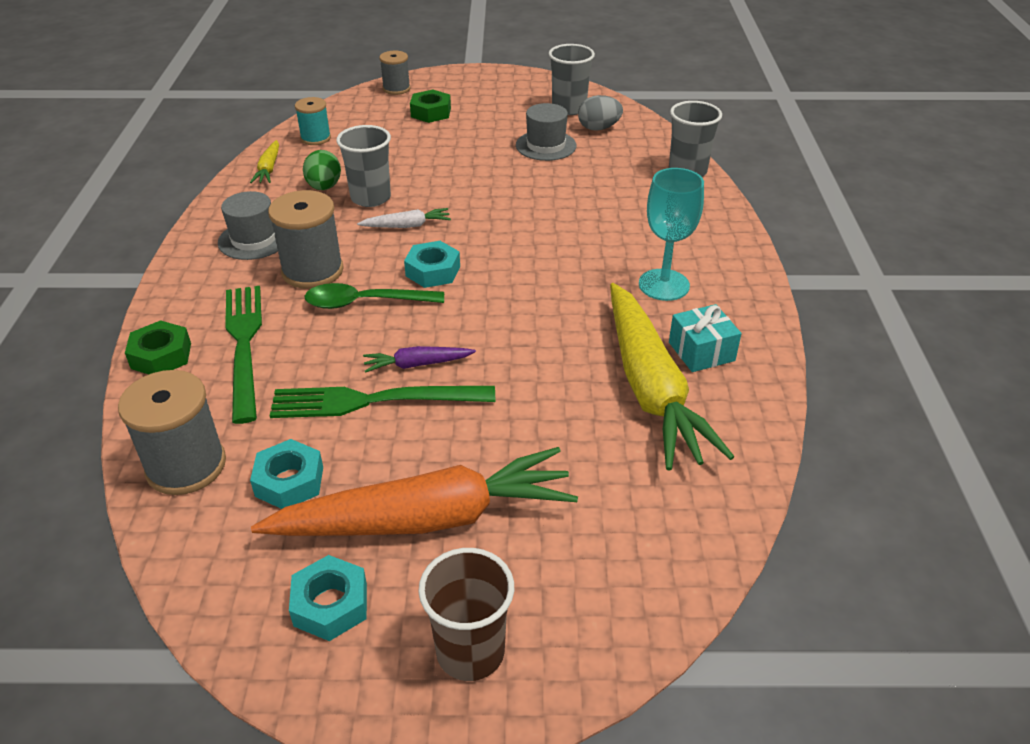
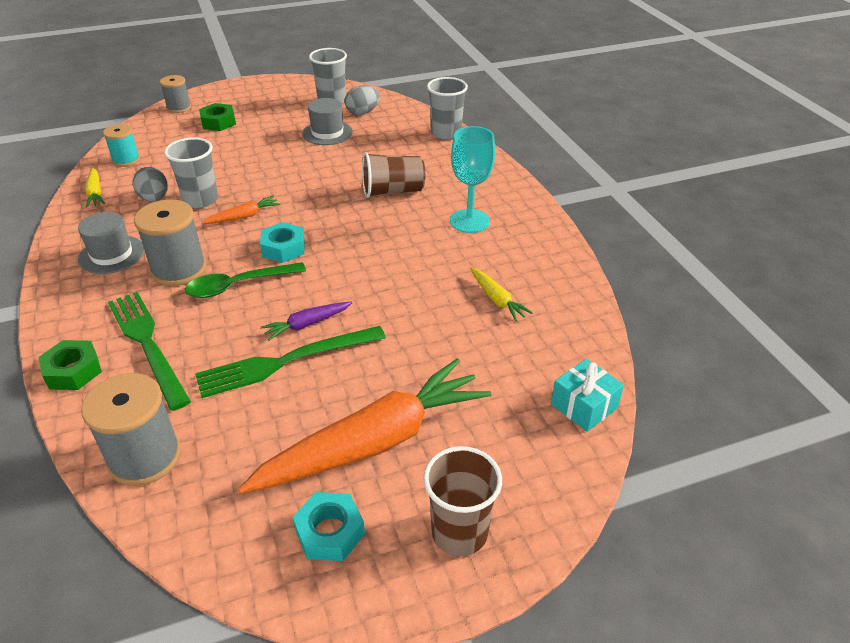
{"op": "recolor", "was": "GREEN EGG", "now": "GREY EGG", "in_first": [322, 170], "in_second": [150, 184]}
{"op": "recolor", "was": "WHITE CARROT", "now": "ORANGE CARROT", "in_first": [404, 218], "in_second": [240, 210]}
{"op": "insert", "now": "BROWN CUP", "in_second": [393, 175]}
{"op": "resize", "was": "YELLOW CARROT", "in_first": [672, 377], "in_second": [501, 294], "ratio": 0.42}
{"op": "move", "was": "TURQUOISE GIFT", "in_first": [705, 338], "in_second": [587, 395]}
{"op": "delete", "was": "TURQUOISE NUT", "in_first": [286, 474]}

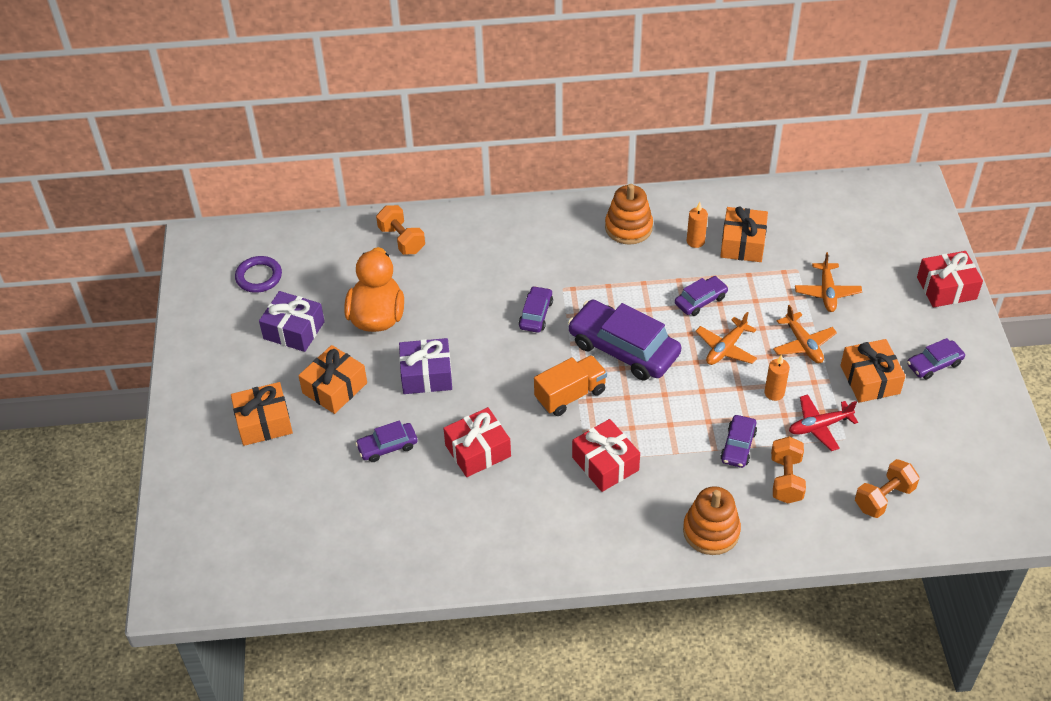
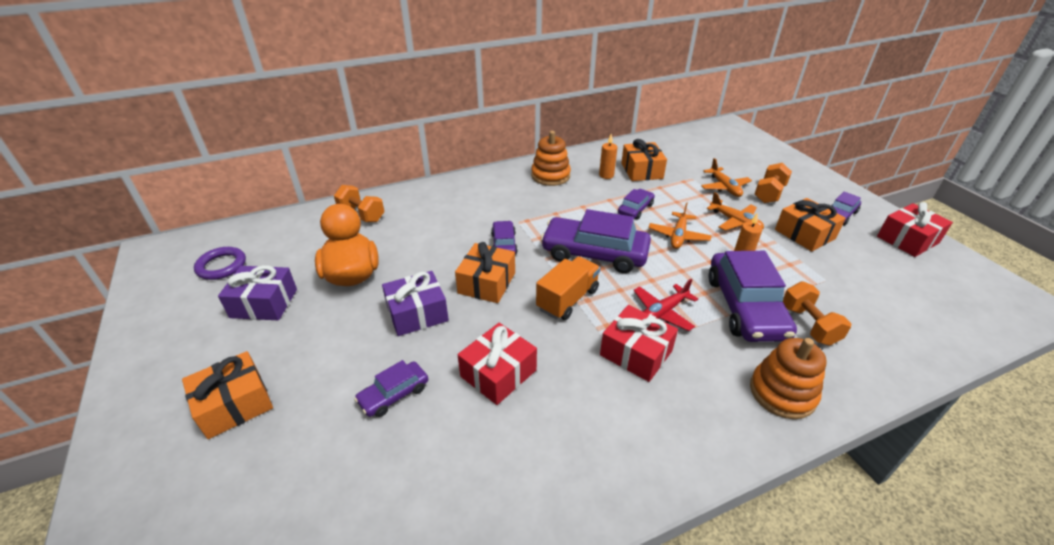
{"op": "move", "was": "ORANGE GIFT", "in_first": [332, 379], "in_second": [485, 272]}
{"op": "move", "was": "RED PLANE", "in_first": [823, 422], "in_second": [665, 305]}
{"op": "resize", "was": "PURPLE CAR", "in_first": [738, 441], "in_second": [752, 296], "ratio": 1.98}
{"op": "move", "was": "ORANGE DUMBBELL", "in_first": [887, 488], "in_second": [773, 183]}
{"op": "move", "was": "RED GIFT", "in_first": [950, 279], "in_second": [915, 229]}

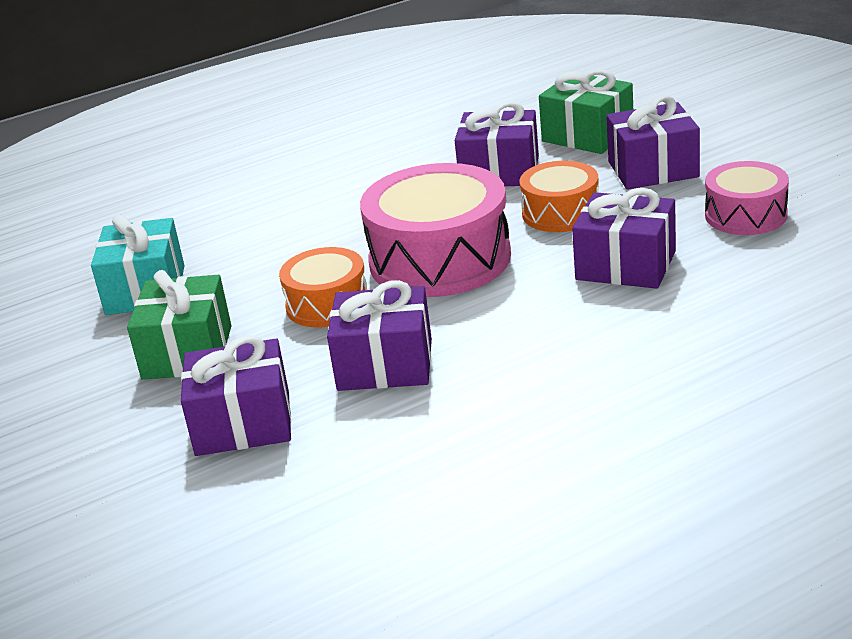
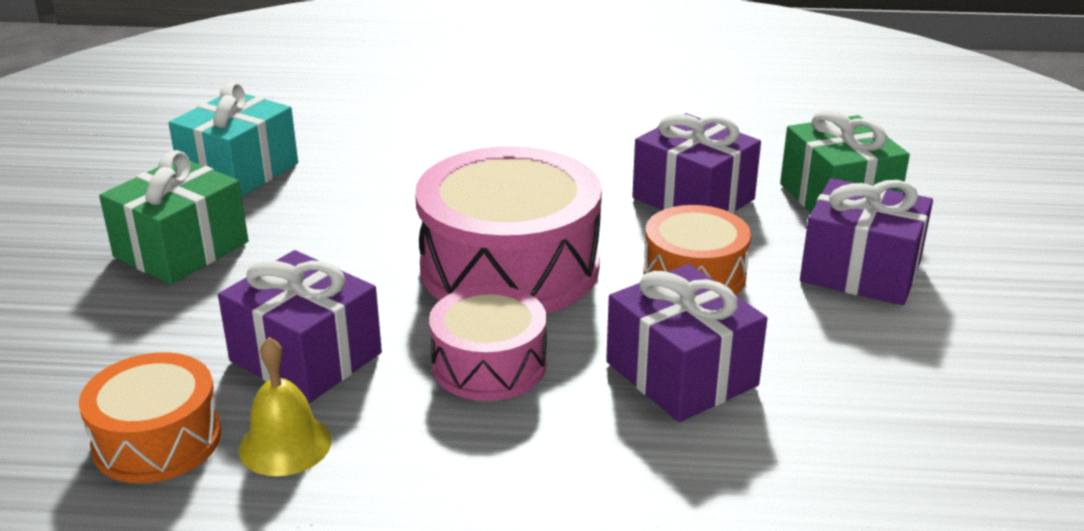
{"op": "move", "was": "ORANGE DRUM", "in_first": [323, 287], "in_second": [150, 417]}
{"op": "insert", "now": "YELLOW BELL", "in_second": [285, 406]}
{"op": "move", "was": "PINK DRUM", "in_first": [747, 198], "in_second": [488, 343]}
{"op": "delete", "was": "PURPLE GIFT", "in_first": [236, 395]}

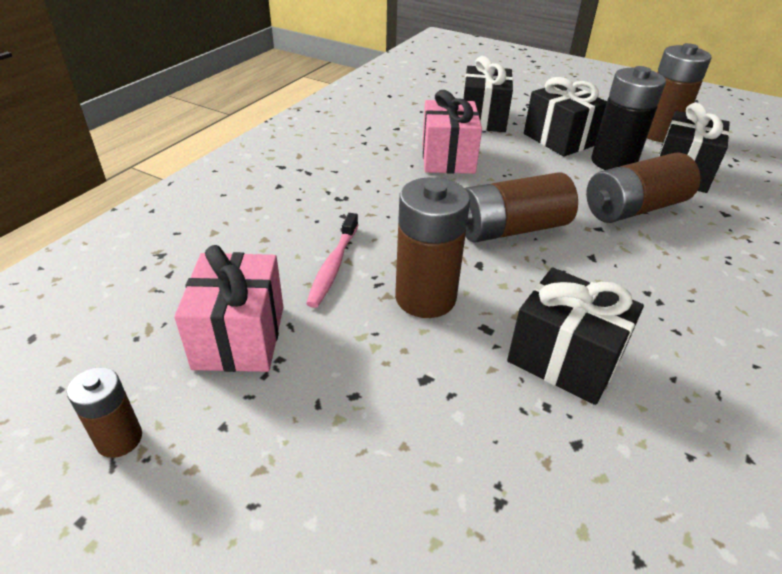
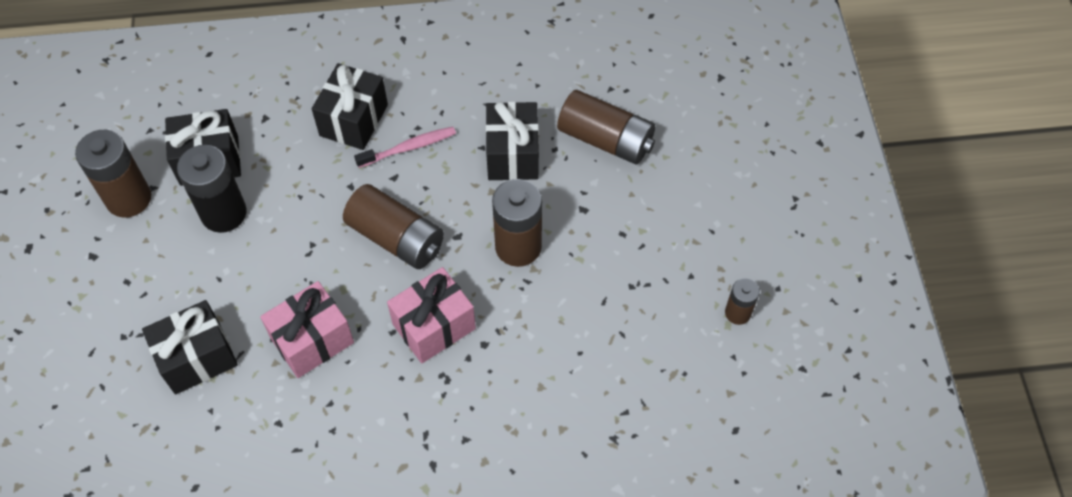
{"op": "move", "was": "BLACK GIFT", "in_first": [565, 117], "in_second": [350, 106]}
{"op": "move", "was": "PINK TOOTHBRUSH", "in_first": [332, 260], "in_second": [405, 147]}
{"op": "move", "was": "PINK GIFT", "in_first": [228, 308], "in_second": [431, 315]}
{"op": "move", "was": "BROWN BATTERY", "in_first": [643, 187], "in_second": [606, 127]}

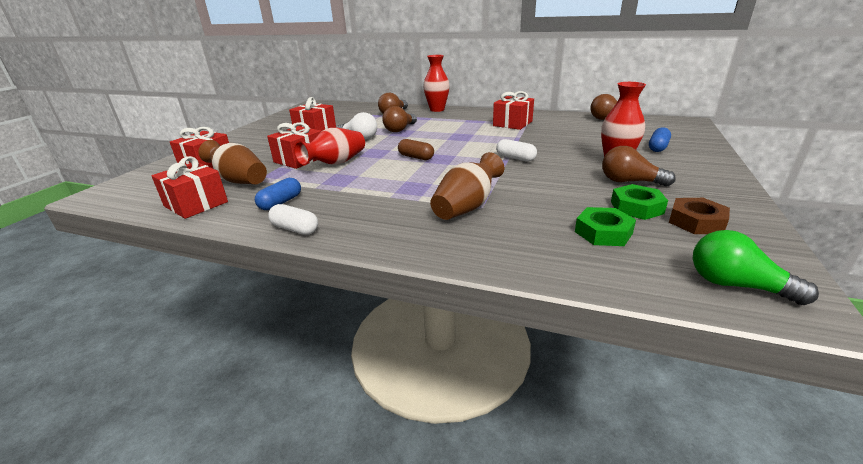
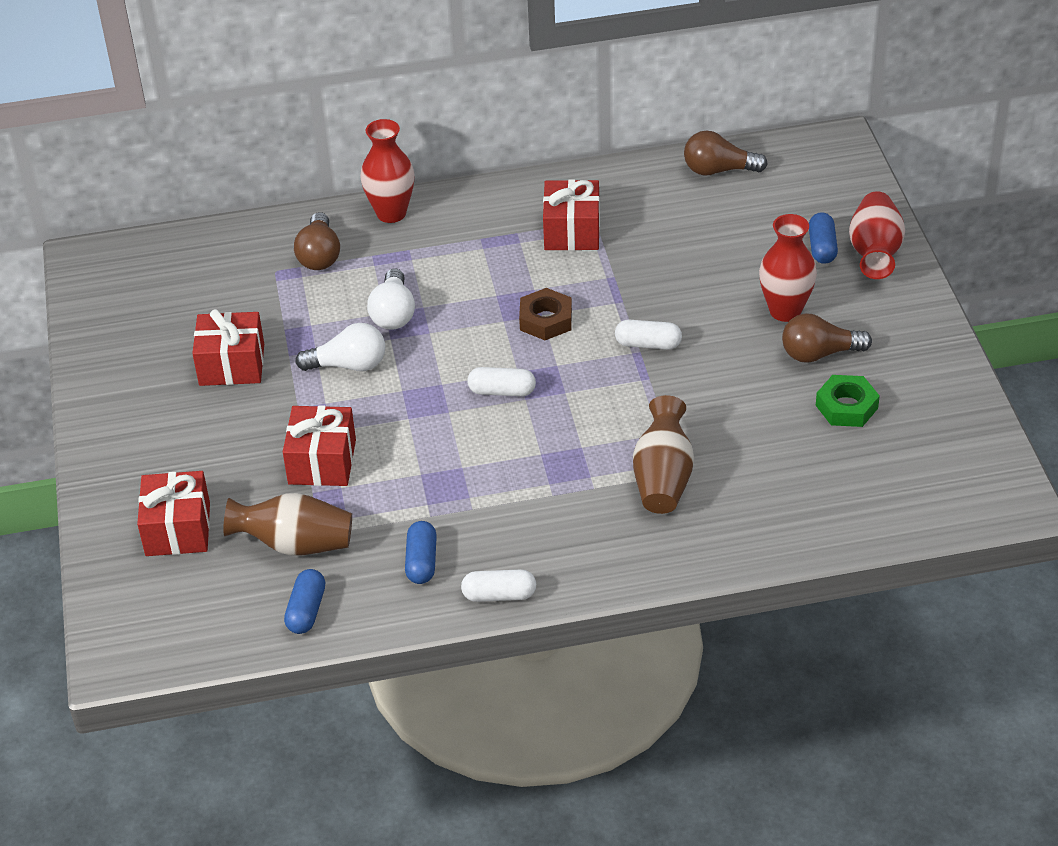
{"op": "replace", "was": "RED GIFT", "now": "BLUE CAPSULE", "in_first": [189, 187], "in_second": [304, 601]}
{"op": "recolor", "was": "BROWN LIGHT BULB", "now": "WHITE LIGHT BULB", "in_first": [399, 119], "in_second": [391, 299]}
{"op": "recolor", "was": "BROWN CAPSULE", "now": "WHITE CAPSULE", "in_first": [416, 149], "in_second": [501, 381]}
{"op": "move", "was": "BROWN NUT", "in_first": [699, 216], "in_second": [545, 314]}
{"op": "move", "was": "RED VASE", "in_first": [329, 146], "in_second": [877, 235]}
{"op": "delete", "was": "GREEN NUT", "in_first": [605, 226]}
{"op": "delete", "was": "GREEN LIGHT BULB", "in_first": [756, 267]}

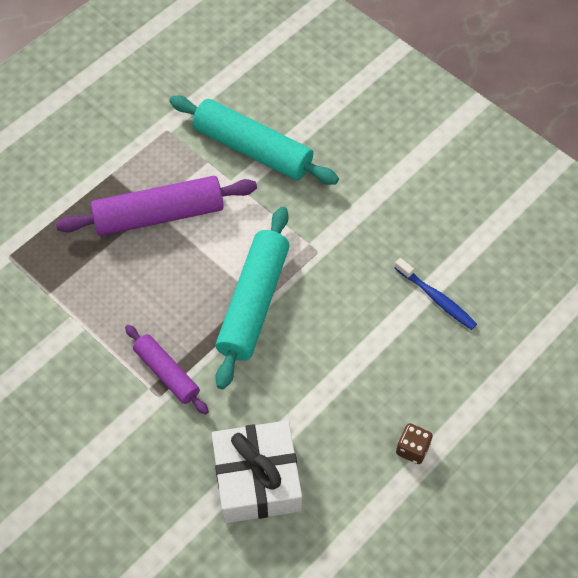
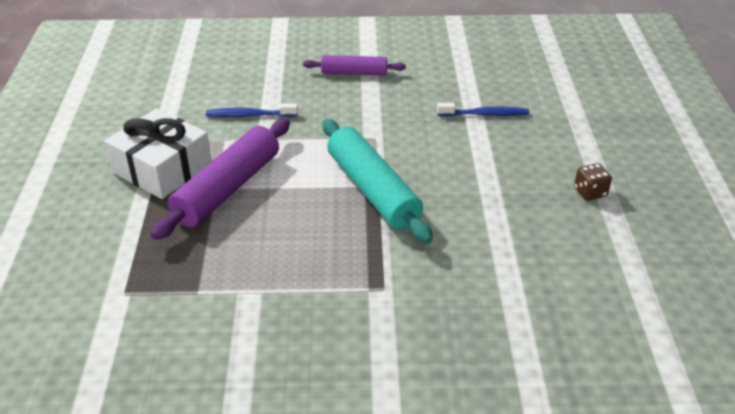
{"op": "move", "was": "WHITE GIFT", "in_first": [257, 471], "in_second": [158, 153]}
{"op": "replace", "was": "TURQUOISE ROLLING PIN", "now": "BLUE TOOTHBRUSH", "in_first": [254, 140], "in_second": [252, 110]}
{"op": "move", "was": "PURPLE ROLLING PIN", "in_first": [167, 370], "in_second": [354, 65]}

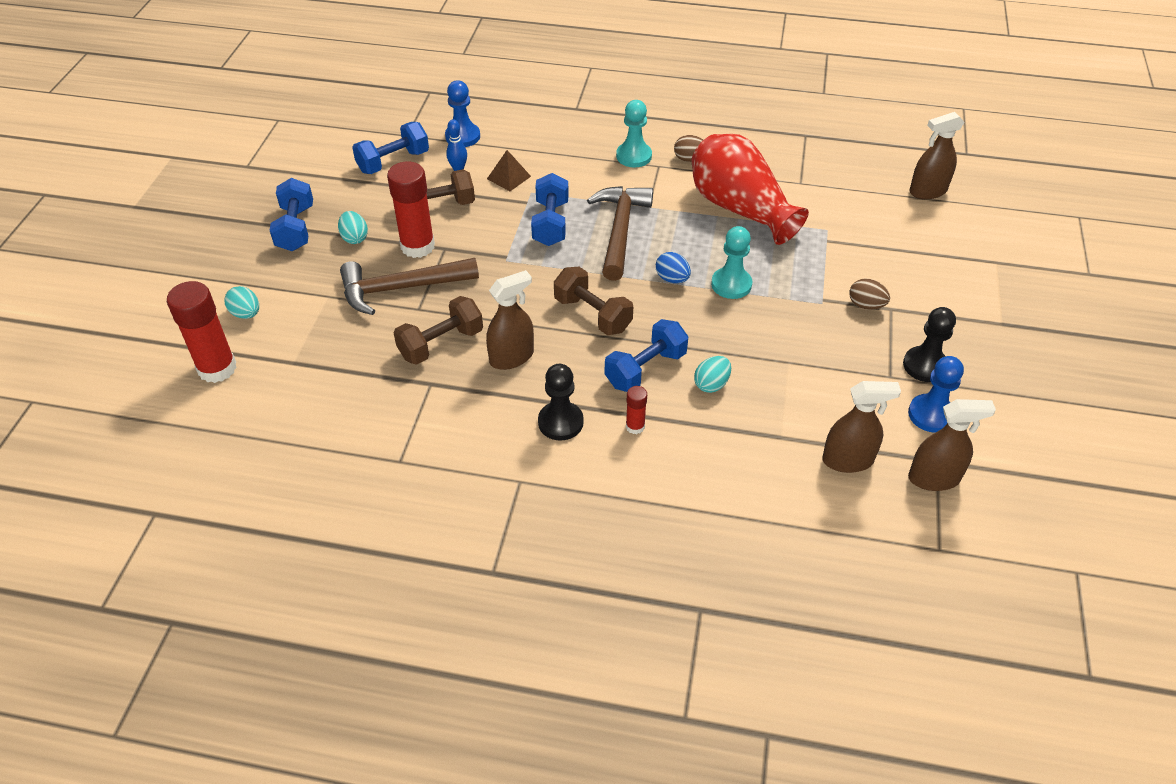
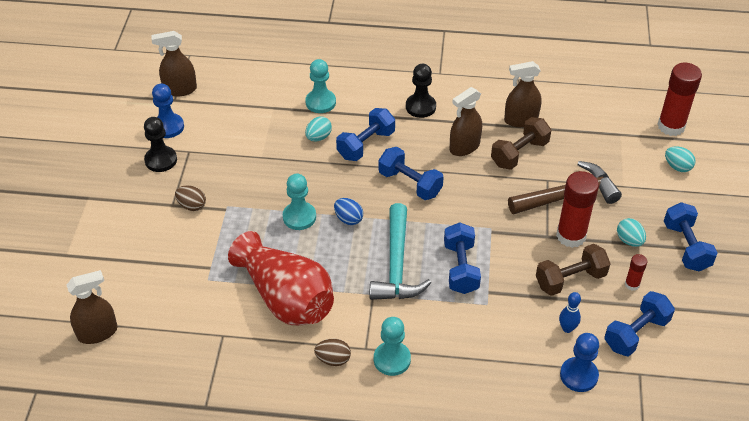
{"op": "insert", "now": "TURQUOISE PAWN", "in_second": [320, 86]}
{"op": "recolor", "was": "BROWN HAMMER", "now": "TURQUOISE HAMMER", "in_first": [620, 233], "in_second": [400, 251]}
{"op": "recolor", "was": "BROWN DUMBBELL", "now": "BLUE DUMBBELL", "in_first": [593, 301], "in_second": [410, 173]}
{"op": "move", "was": "BROWN SPRAY BOTTLE", "in_first": [861, 427], "in_second": [522, 94]}
{"op": "move", "was": "RED GLUE STICK", "in_first": [636, 410], "in_second": [636, 272]}
{"op": "delete", "was": "BROWN PYRAMID", "in_first": [509, 170]}

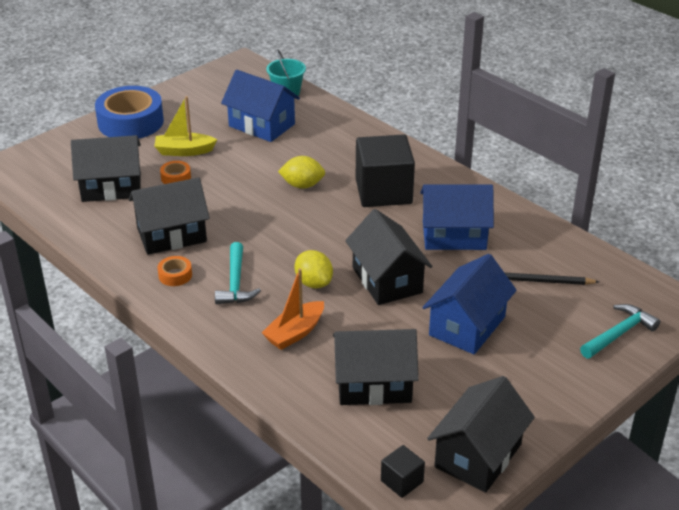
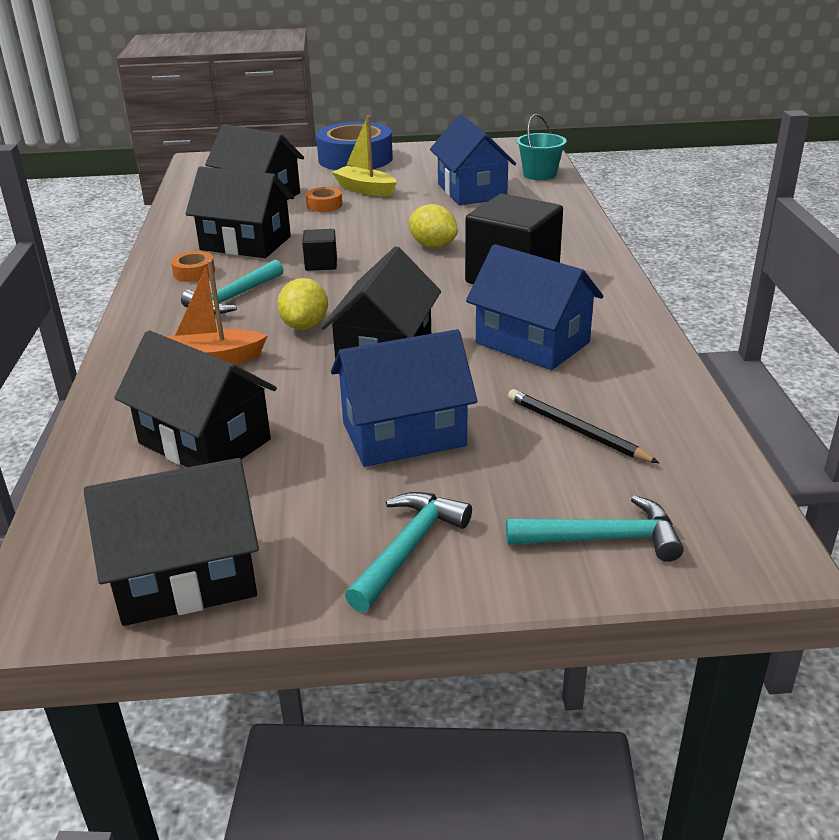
{"op": "move", "was": "BLACK CUBE", "in_first": [403, 471], "in_second": [319, 250]}
{"op": "insert", "now": "TURQUOISE HAMMER", "in_second": [408, 552]}

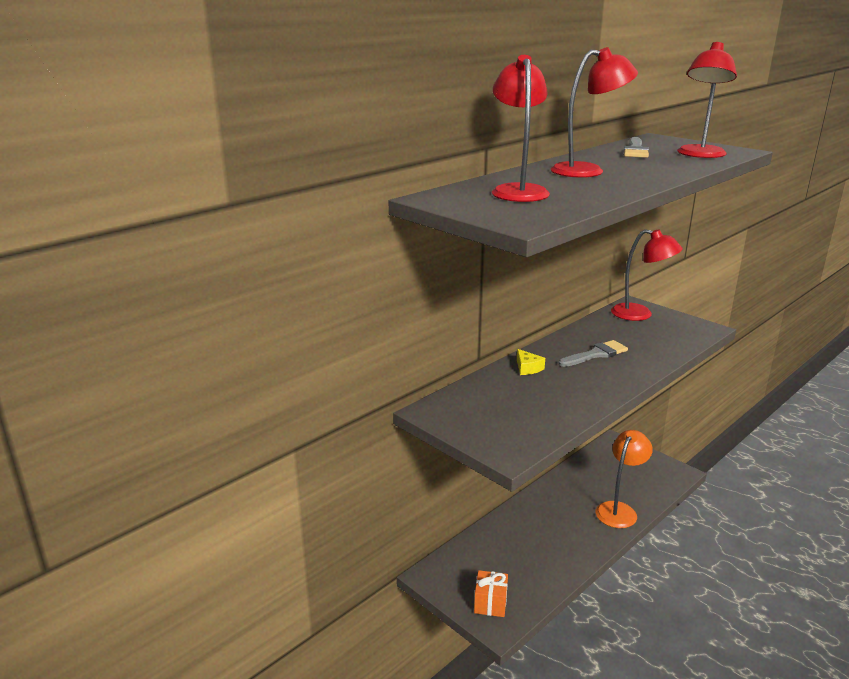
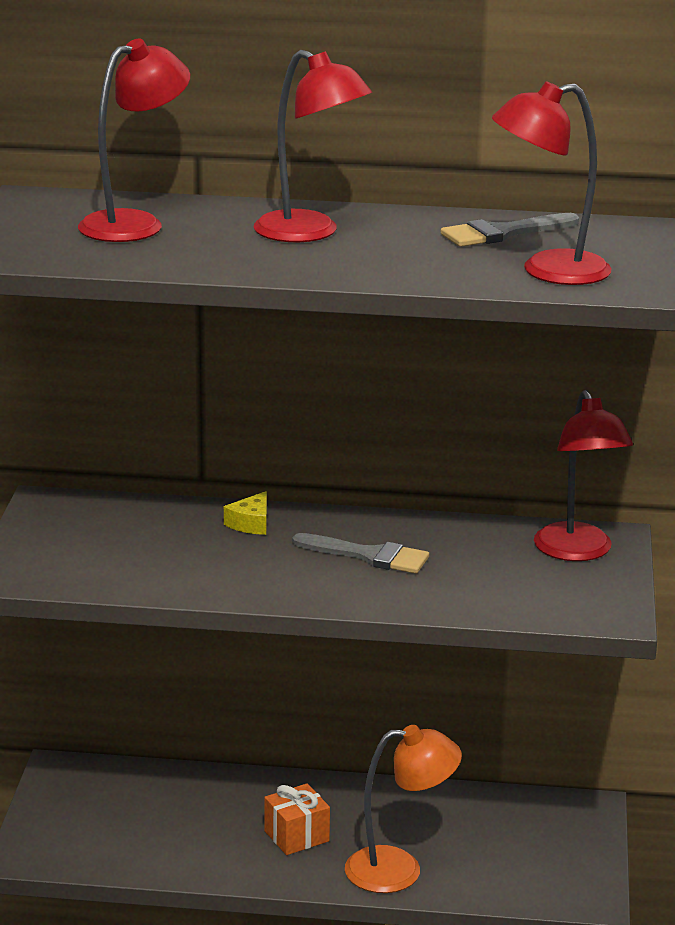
{"op": "move", "was": "ORANGE GIFT", "in_first": [491, 593], "in_second": [297, 819]}

